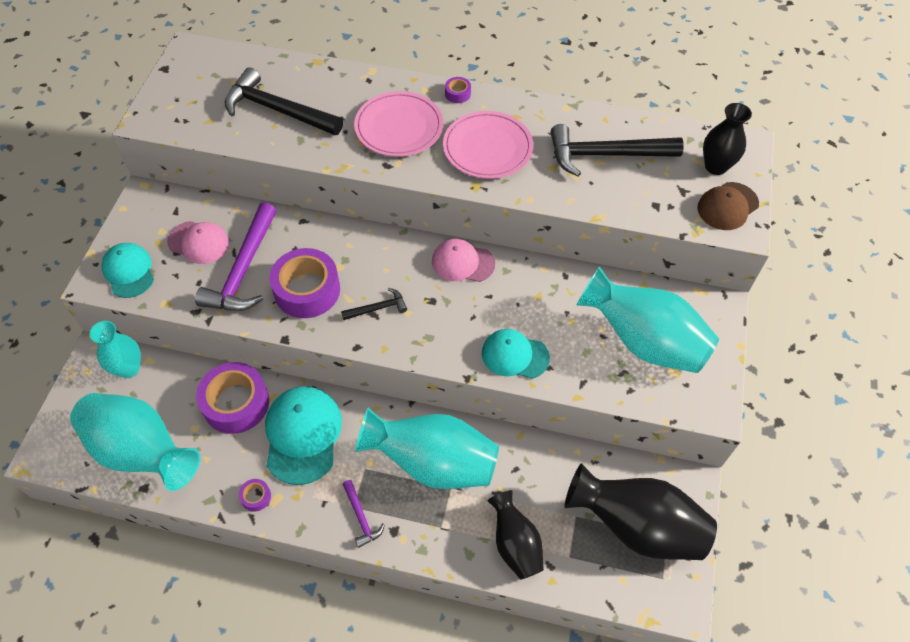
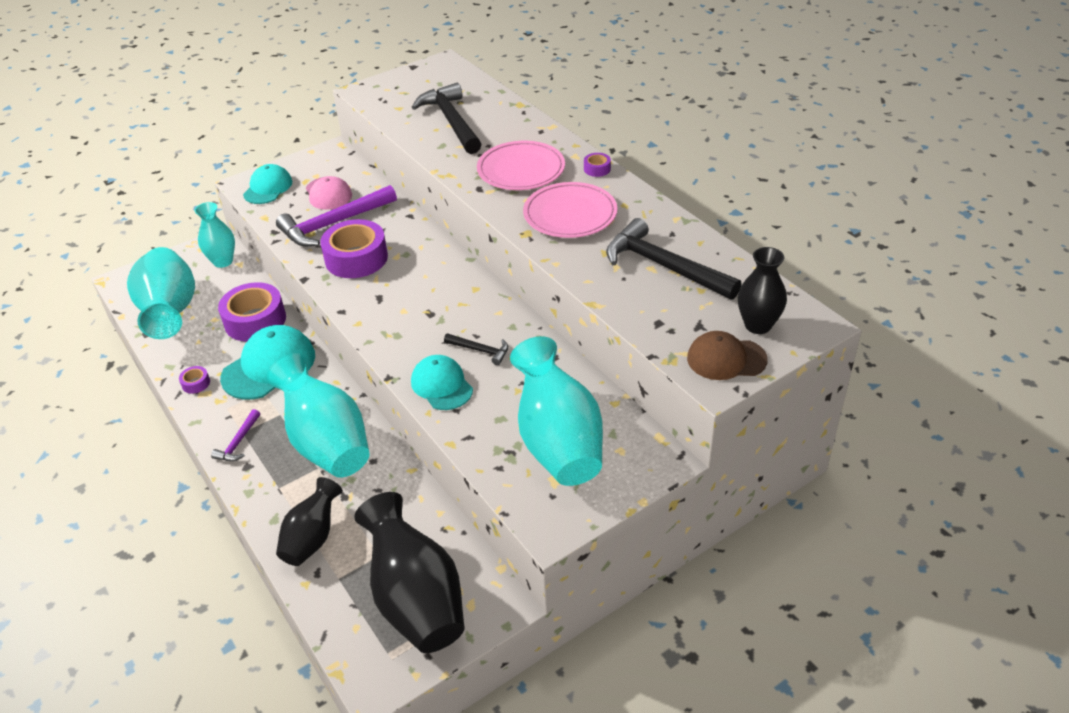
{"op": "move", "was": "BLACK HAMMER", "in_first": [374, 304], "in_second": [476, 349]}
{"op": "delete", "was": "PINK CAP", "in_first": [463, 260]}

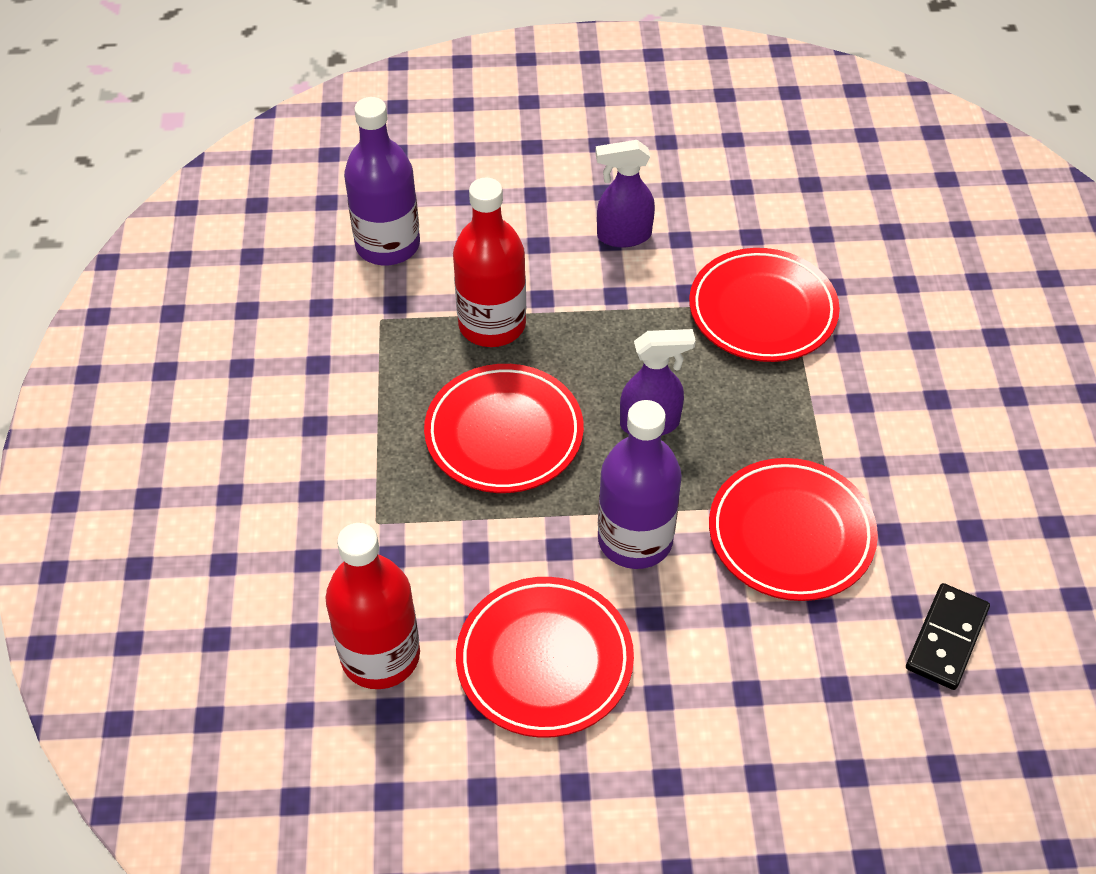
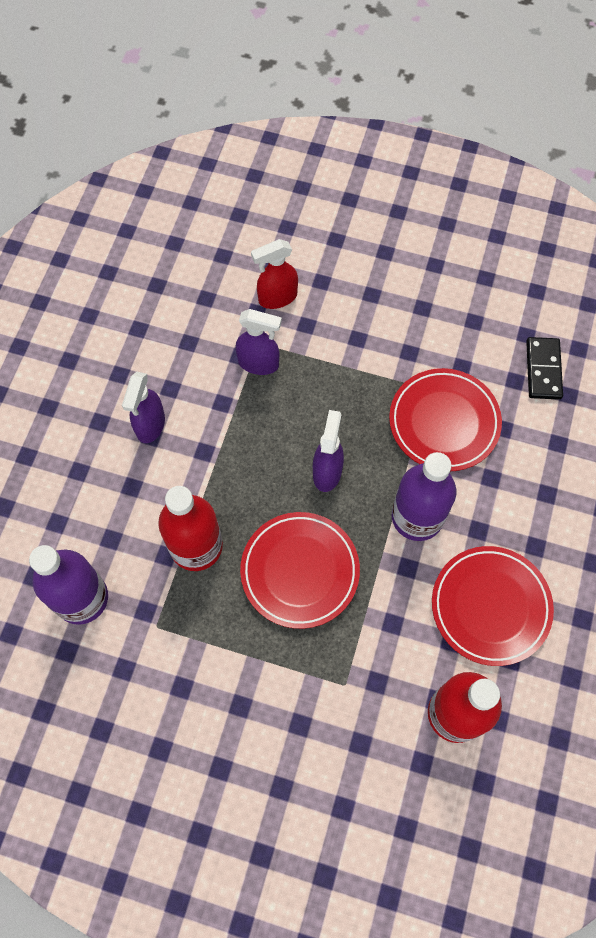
{"op": "replace", "was": "RED PLATE", "now": "PURPLE SPRAY BOTTLE", "in_first": [764, 305], "in_second": [259, 342]}
{"op": "insert", "now": "RED SPRAY BOTTLE", "in_second": [274, 274]}
{"op": "rotate", "was": "BLACK DOMINO", "in_first": [948, 636], "in_second": [544, 368], "clockwise": 45}

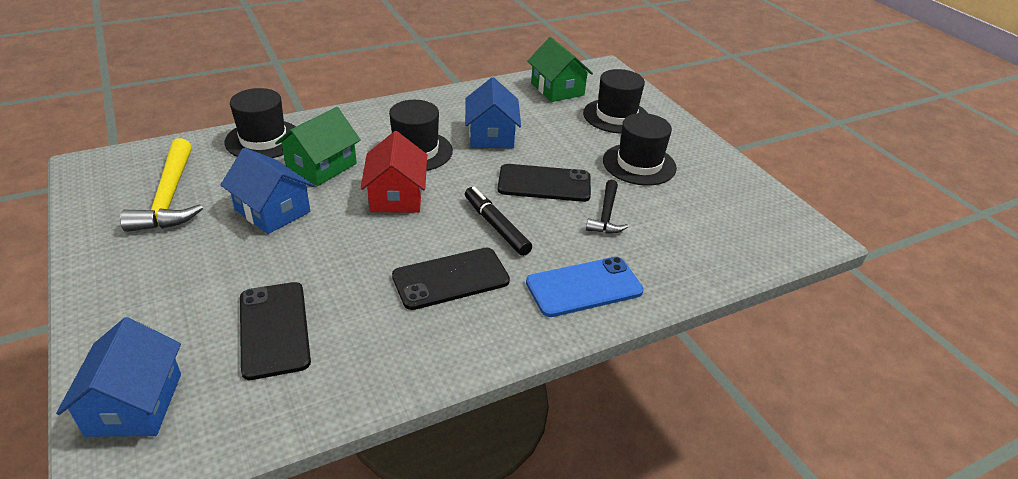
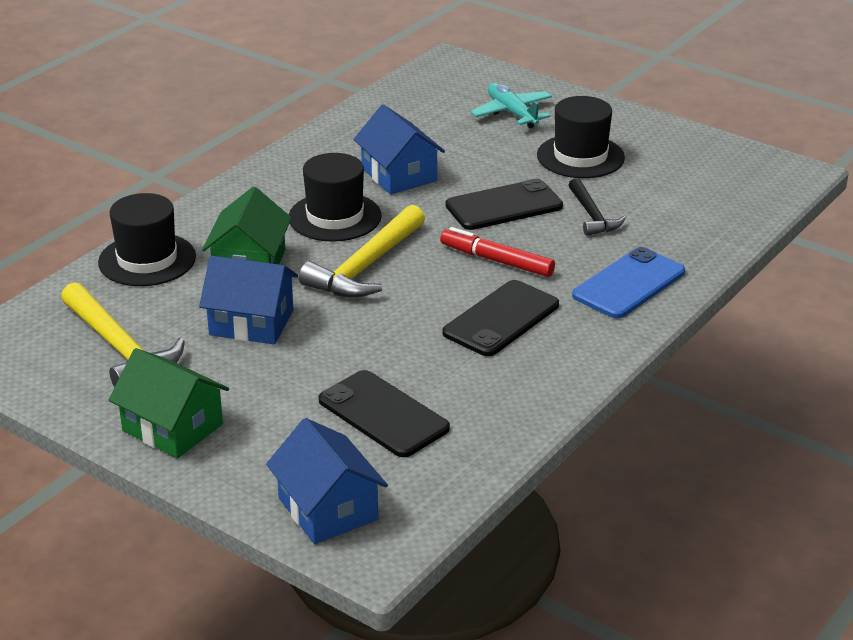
{"op": "move", "was": "GREEN HOUSE", "in_first": [560, 69], "in_second": [168, 403]}
{"op": "replace", "was": "RED HOUSE", "now": "YELLOW HAMMER", "in_first": [393, 172], "in_second": [362, 251]}
{"op": "recolor", "was": "BLACK MARKER", "now": "RED MARKER", "in_first": [498, 221], "in_second": [497, 252]}
{"op": "replace", "was": "BLACK HAT", "now": "TURQUOISE PLANE", "in_first": [615, 101], "in_second": [511, 105]}

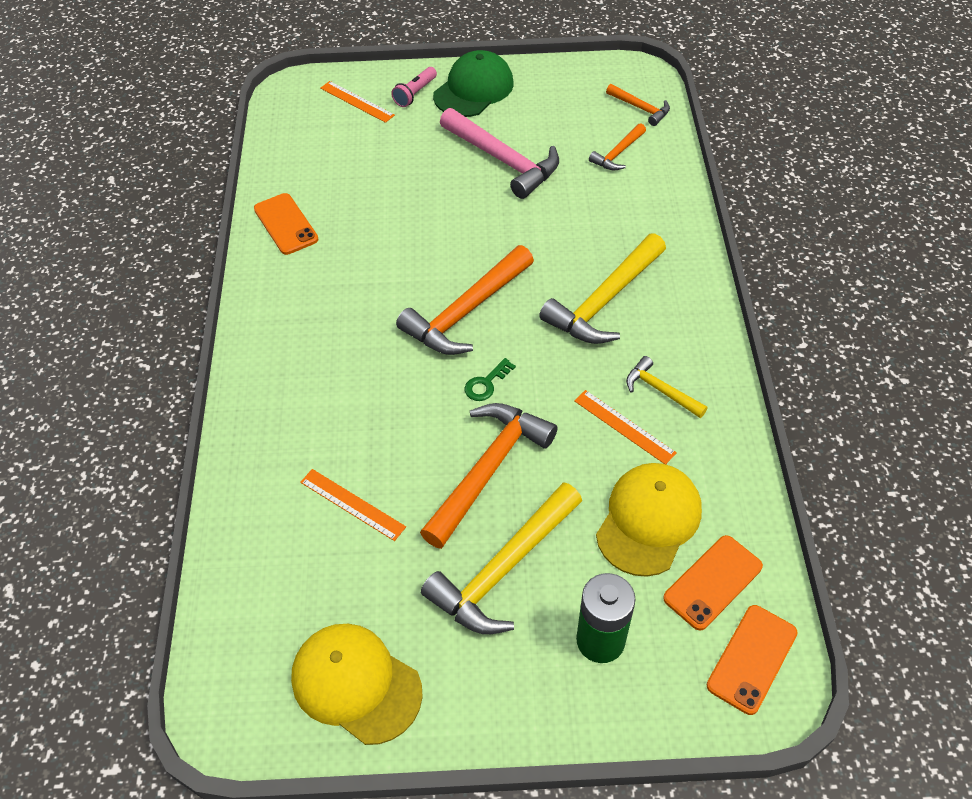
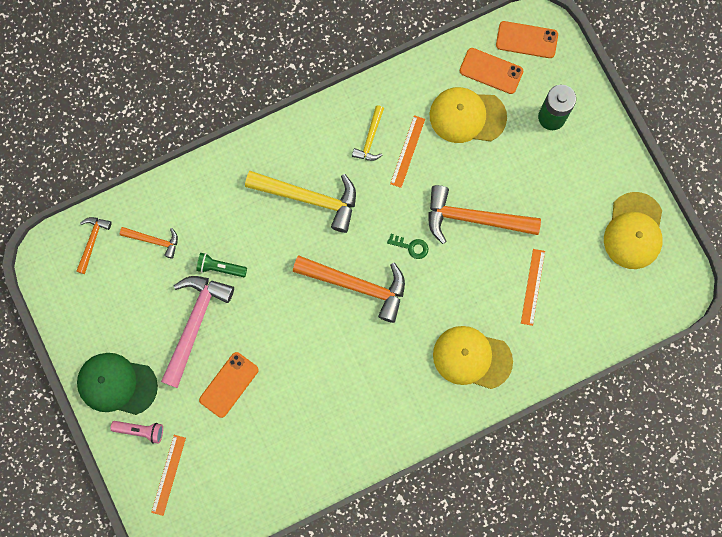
{"op": "insert", "now": "GREEN FLASHLIGHT", "in_second": [221, 265]}
{"op": "move", "was": "ORANGE PHONE", "in_first": [286, 224], "in_second": [229, 385]}
{"op": "insert", "now": "YELLOW CAP", "in_second": [473, 357]}
{"op": "delete", "was": "YELLOW HAMMER", "in_first": [501, 558]}

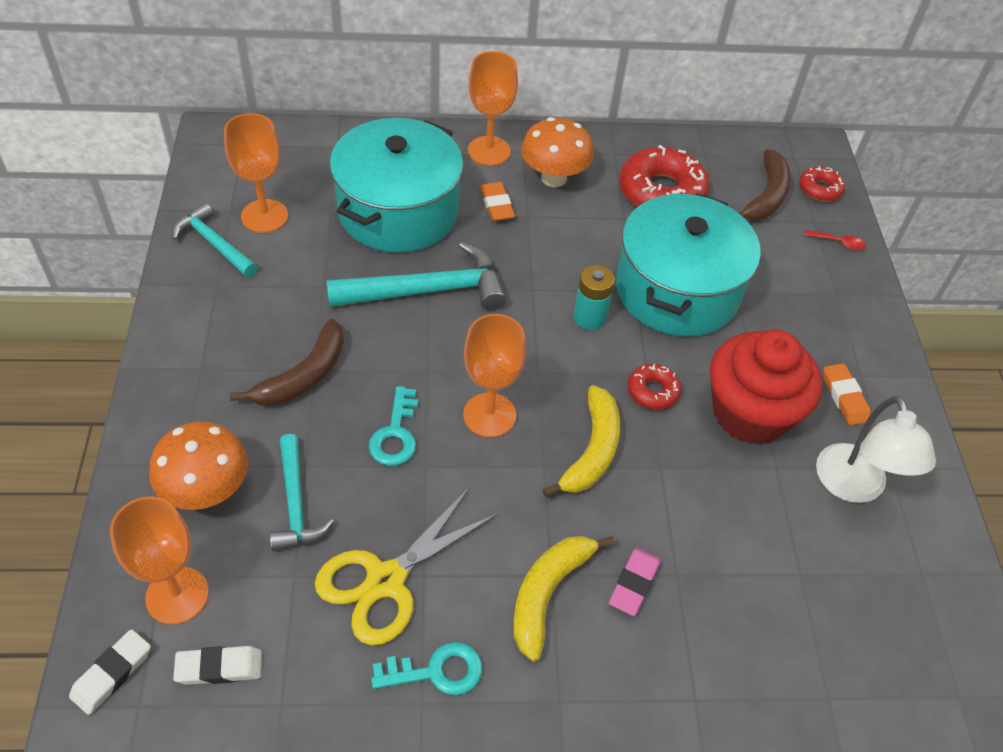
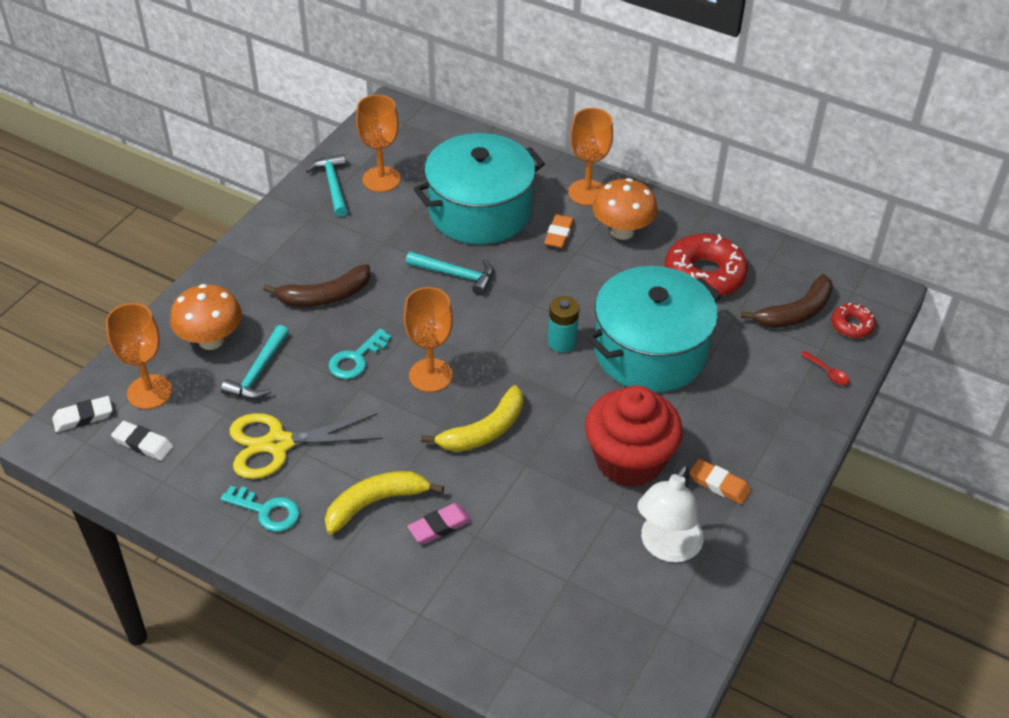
{"op": "resize", "was": "TURQUOISE HAMMER", "in_first": [416, 276], "in_second": [449, 273], "ratio": 0.62}
{"op": "rotate", "was": "ORANGE ERASER", "in_first": [847, 394], "in_second": [720, 482], "clockwise": -75}
{"op": "delete", "was": "RED DONUT", "in_first": [654, 387]}

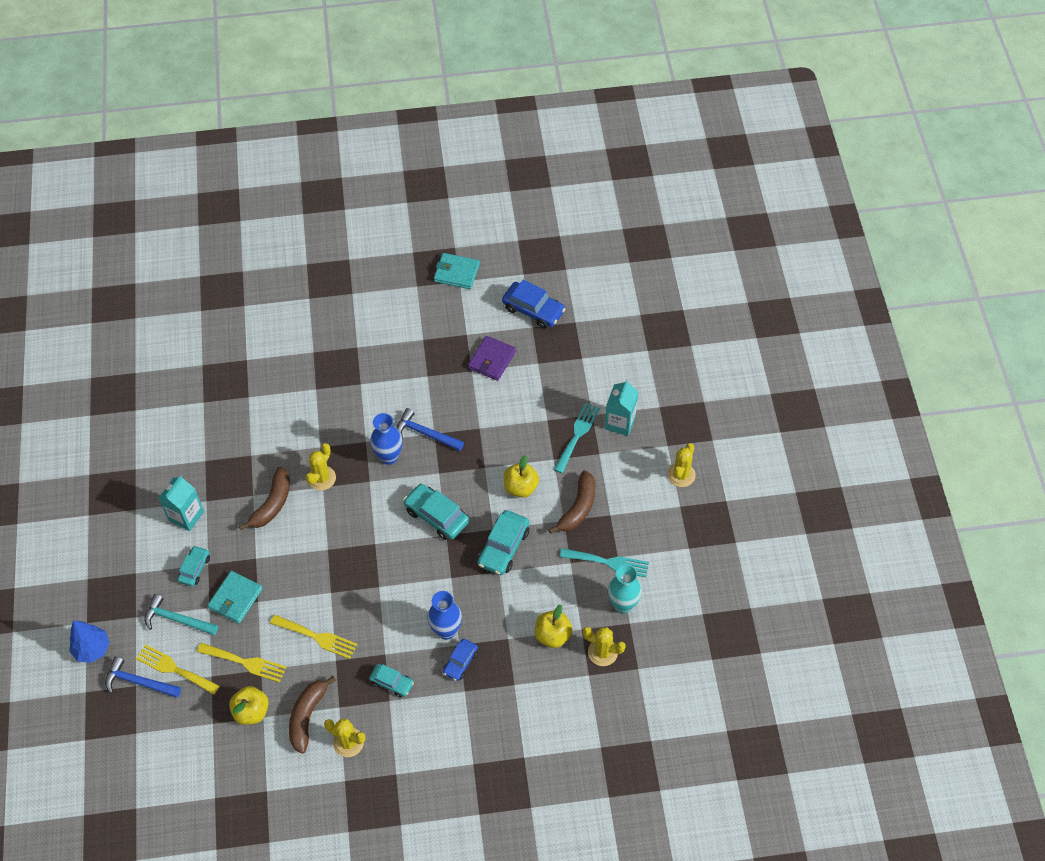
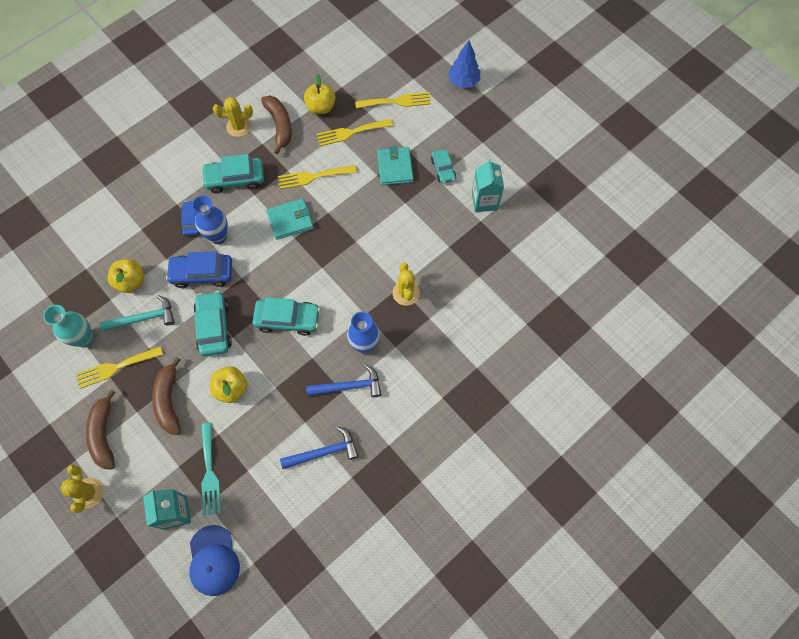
{"op": "recolor", "was": "TURQUOISE FORK", "now": "YELLOW FORK", "in_first": [604, 562], "in_second": [119, 367]}
{"op": "move", "was": "BROWN BANANA", "in_first": [264, 498], "in_second": [100, 430]}
{"op": "move", "was": "TURQUOISE HAMMER", "in_first": [181, 614], "in_second": [137, 313]}
{"op": "move", "was": "BLUE CAR", "in_first": [533, 304], "in_second": [199, 269]}
{"op": "insert", "now": "BLUE CAP", "in_second": [214, 560]}
{"op": "resize", "was": "TURQUOISE CAR", "in_first": [391, 681], "in_second": [232, 173], "ratio": 1.64}
{"op": "move", "was": "TURQUOISE WALLET", "in_first": [457, 271], "in_second": [290, 219]}
{"op": "move", "was": "BLUE HAMMER", "in_first": [143, 677], "in_second": [319, 447]}
{"op": "delete", "was": "PURPLE WALLET", "in_first": [492, 358]}
{"op": "delete", "was": "YELLOW CACTUS", "in_first": [604, 646]}

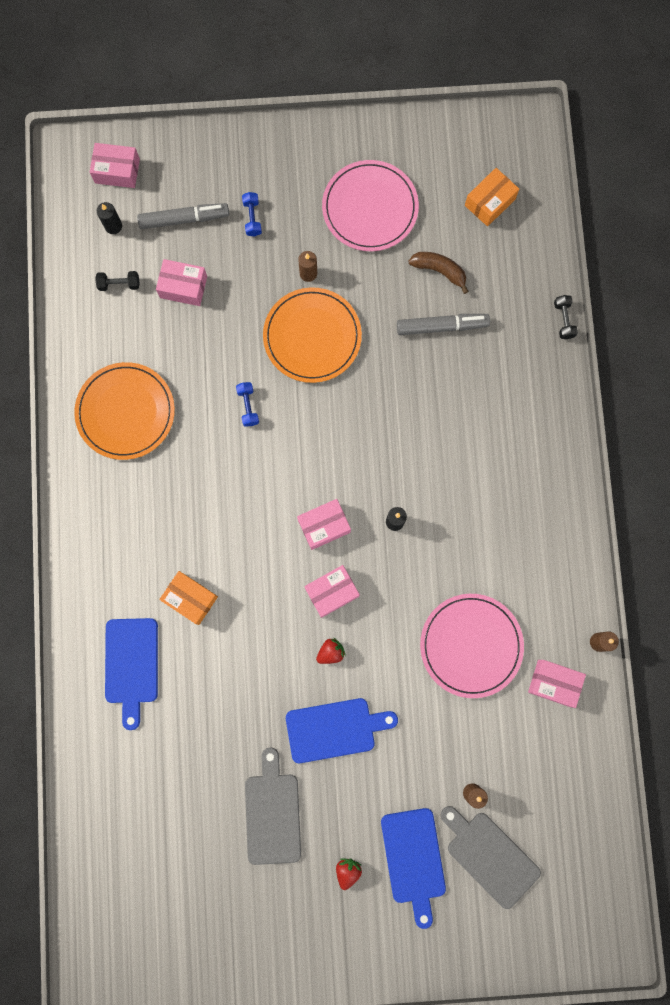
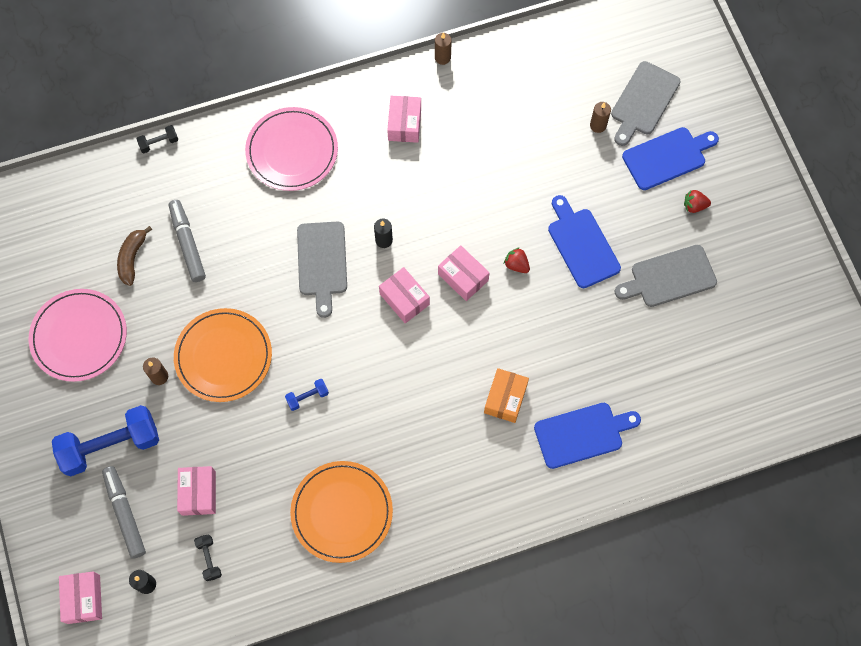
{"op": "resize", "was": "BLUE DUMBBELL", "in_first": [252, 214], "in_second": [105, 440], "ratio": 2.31}
{"op": "move", "was": "PINK PLATE", "in_first": [472, 646], "in_second": [291, 149]}
{"op": "insert", "now": "GREY CUTTING BOARD", "in_second": [322, 269]}
{"op": "move", "was": "PINK BOX", "in_first": [557, 684], "in_second": [404, 119]}
{"op": "delete", "was": "ORANGE BOX", "in_first": [492, 197]}

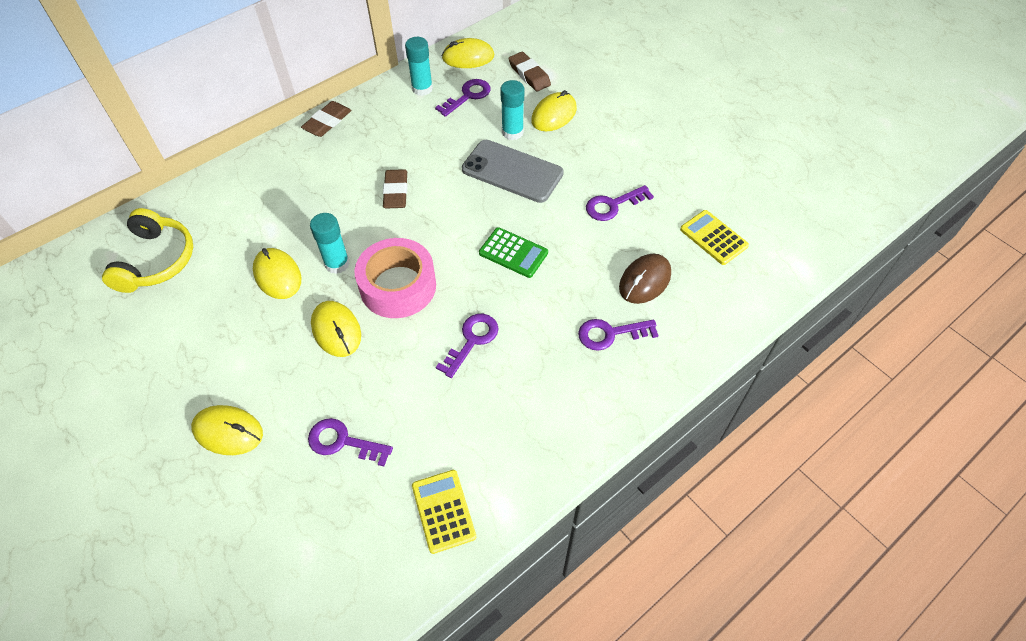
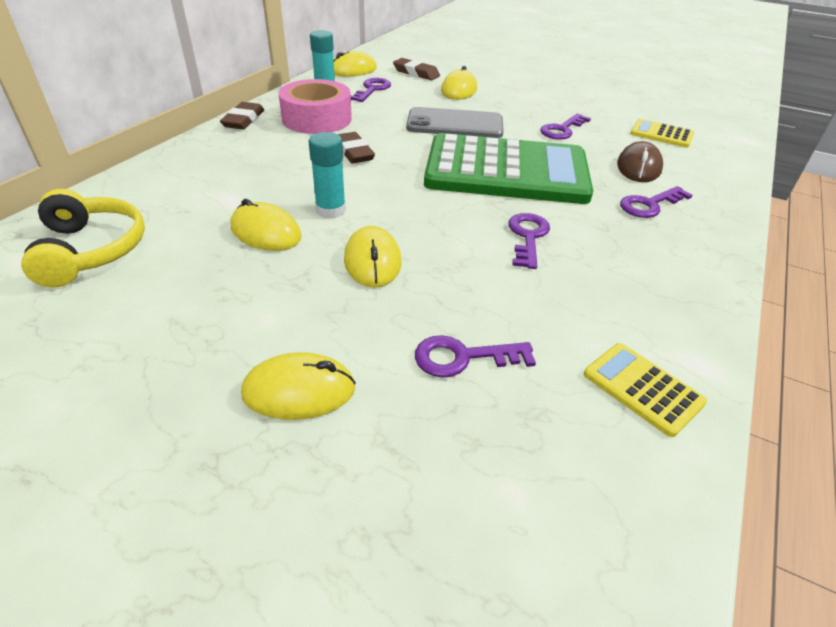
{"op": "move", "was": "PINK TAPE", "in_first": [395, 278], "in_second": [315, 106]}
{"op": "rotate", "was": "YELLOW MOUSE", "in_first": [336, 329], "in_second": [373, 257], "clockwise": 45}
{"op": "resize", "was": "GREEN CALCULATOR", "in_first": [513, 252], "in_second": [508, 168], "ratio": 2.46}
{"op": "delete", "was": "TURQUOISE GLUE STICK", "in_first": [512, 110]}

